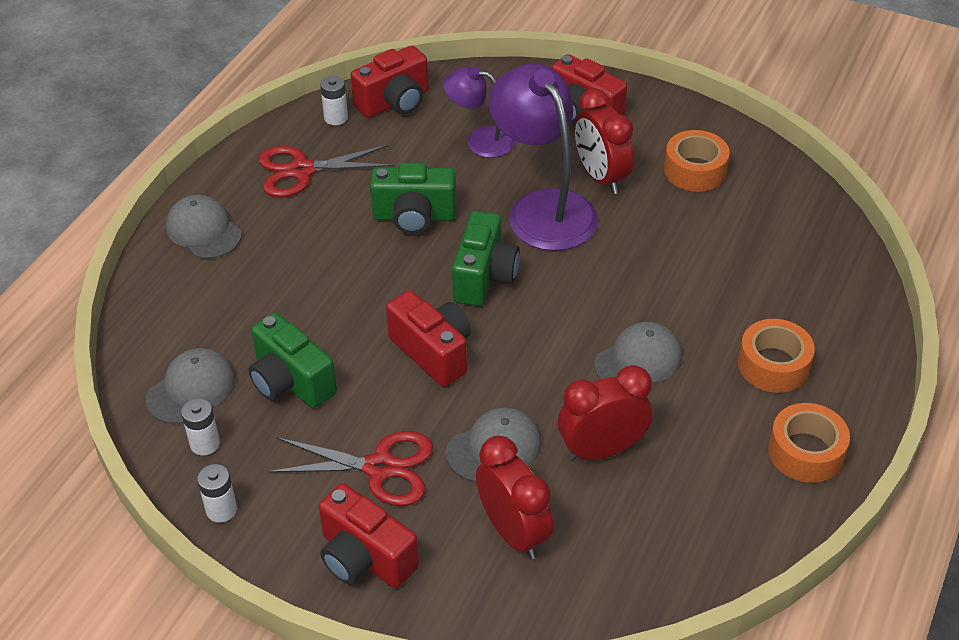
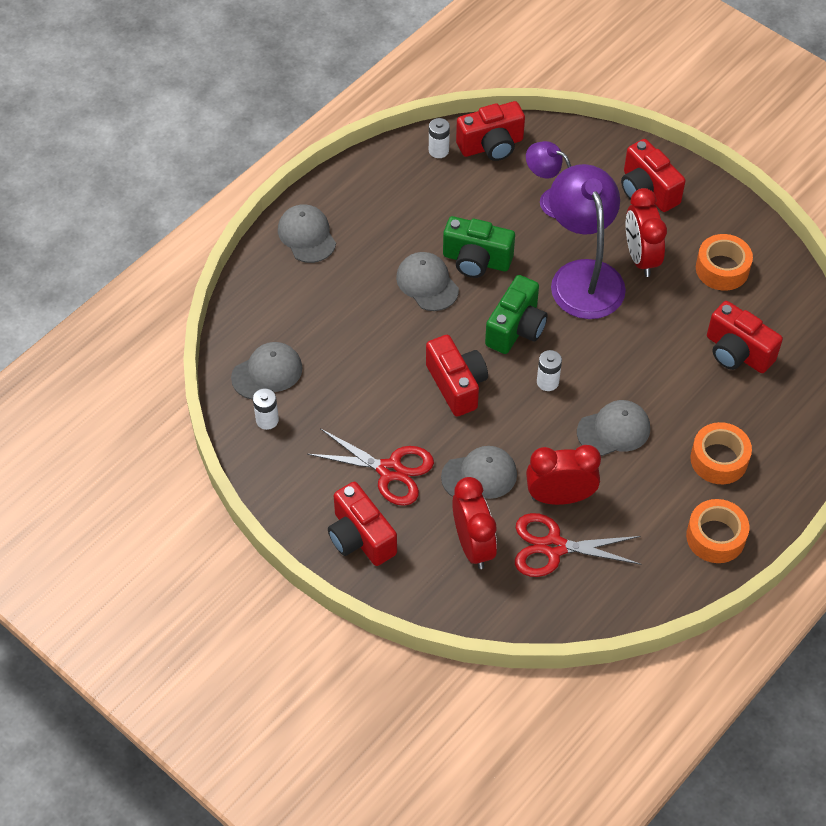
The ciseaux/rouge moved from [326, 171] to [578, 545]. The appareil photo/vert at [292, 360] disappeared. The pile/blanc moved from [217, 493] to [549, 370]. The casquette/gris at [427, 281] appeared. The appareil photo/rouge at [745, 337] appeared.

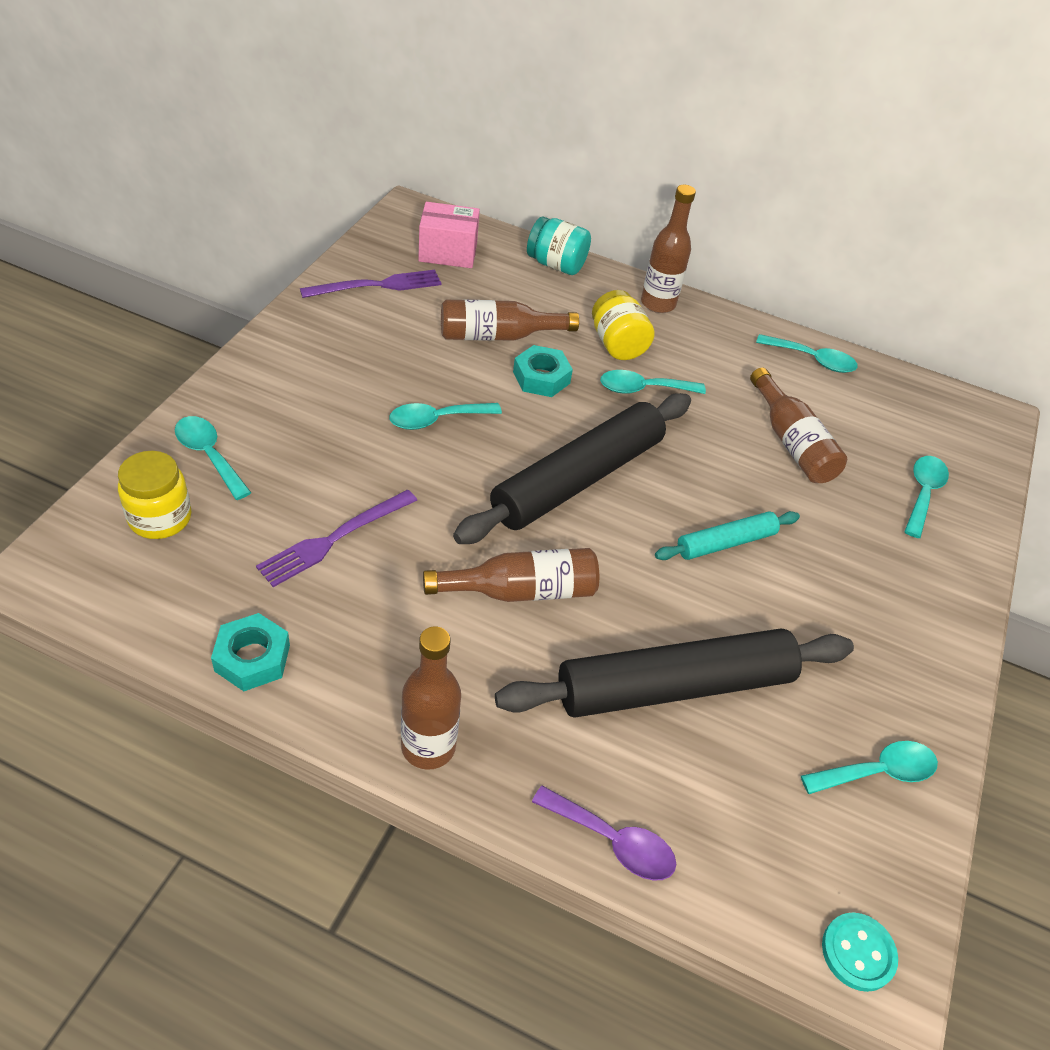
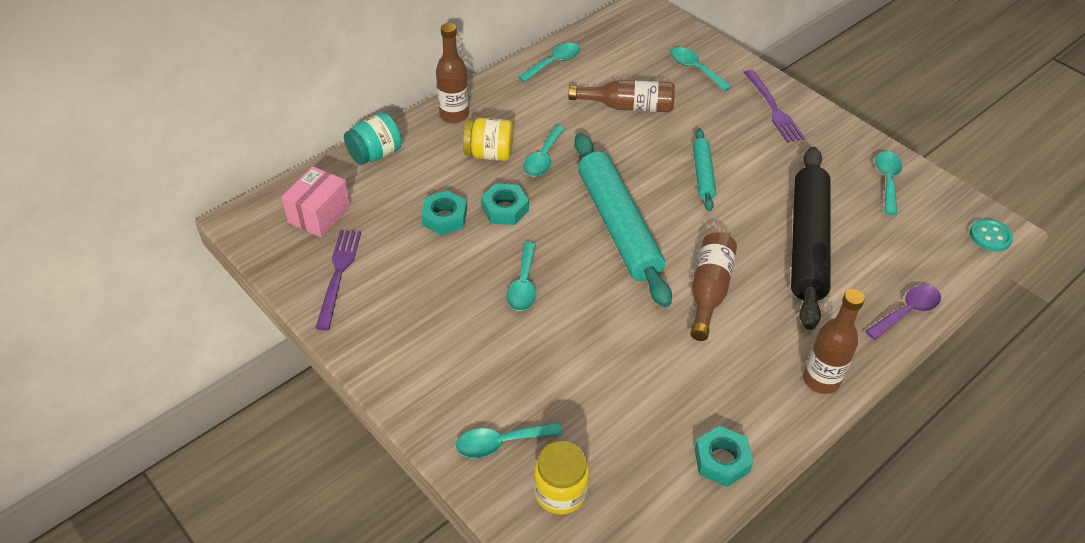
The bouteille/marron at [510, 320] was replaced by the écrou/turquoise at [444, 213]. The rouleau à pâtisserie/noir at [572, 468] became the rouleau à pâtisserie/turquoise at [623, 220]. The fourchette/violet moved from [336, 538] to [774, 106].

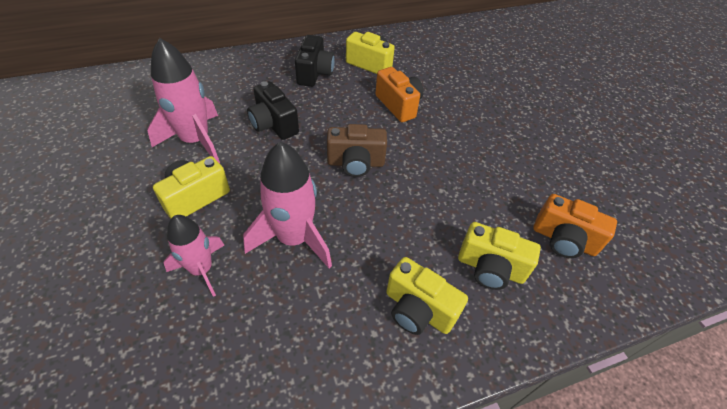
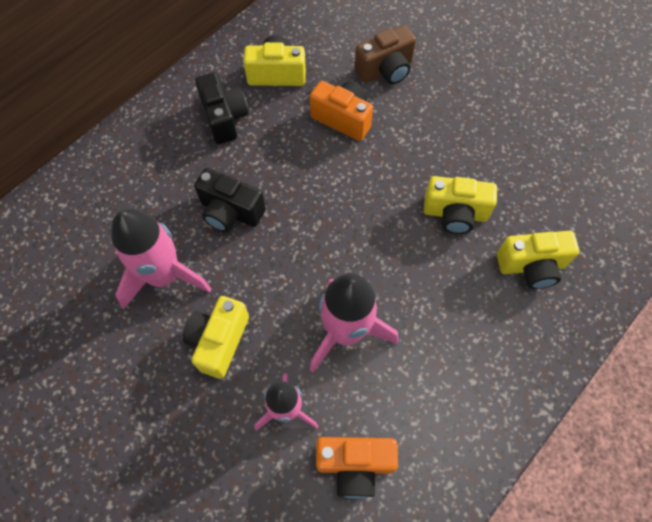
The appareil photo/marron moved from [357, 150] to [385, 54]. The appareil photo/orange moved from [575, 226] to [357, 468]. The appareil photo/jaune moved from [427, 296] to [460, 205].

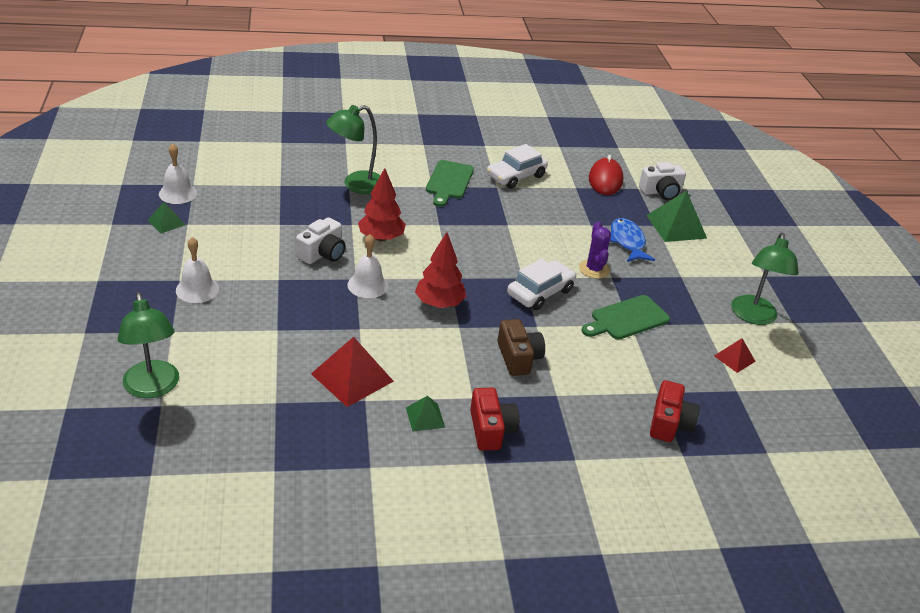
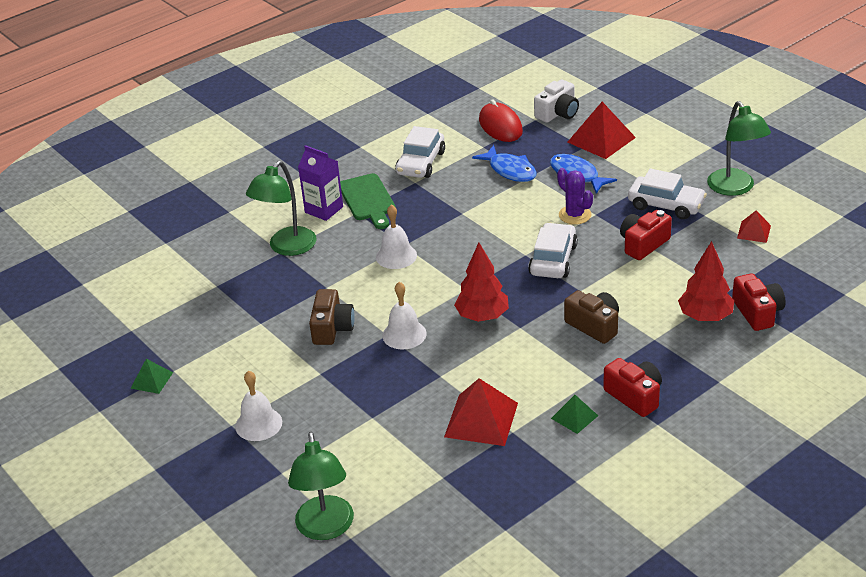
The cloche/blanc moved from [178, 174] to [396, 236]. The arbre/rouge moved from [382, 205] to [706, 281]. The pyramide/vert at [676, 216] became the pyramide/rouge at [602, 130]. The appareil photo/blanc at [320, 240] became the appareil photo/marron at [332, 317]. The lampe/vert at [148, 345] turned 45 degrees clockwise. The planche à découper/vert at [626, 317] was replaced by the appareil photo/rouge at [646, 235]. The brique de lait/violet at [320, 183] appeared. The poisson/bleu at [504, 163] appeared. The voiture/blanc at [667, 193] appeared.

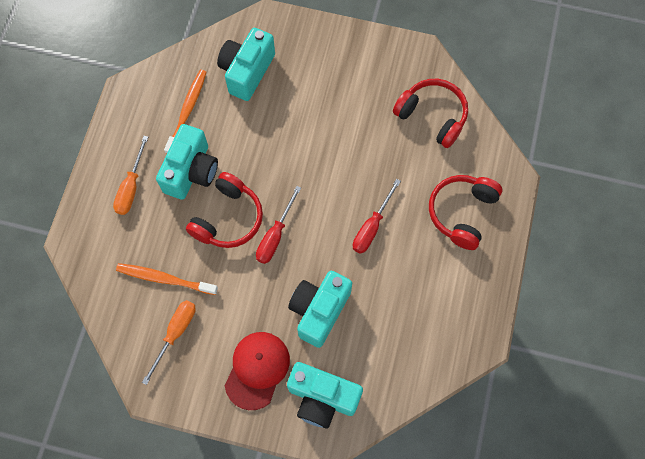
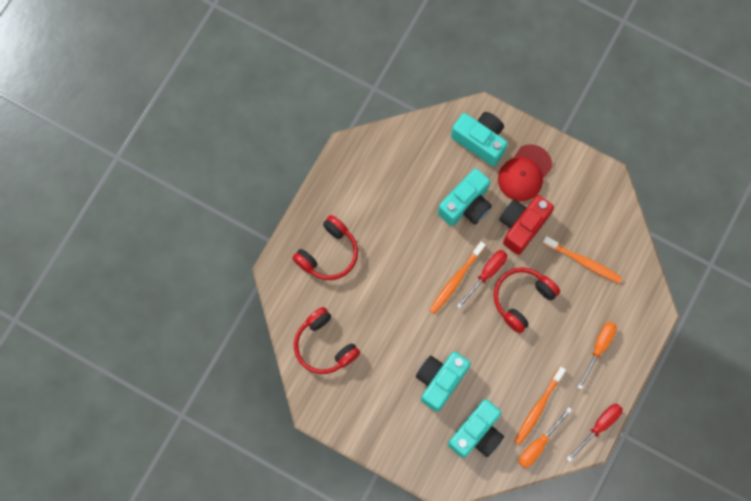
The appareil photo/turquoise moved from [187, 162] to [443, 382]. The tournevis/rouge moved from [377, 216] to [595, 433]. The tournevis/orange moved from [169, 342] to [545, 437]. The appareil photo/rouge at [526, 225] appeared. The brosse à dents/orange at [458, 278] appeared.

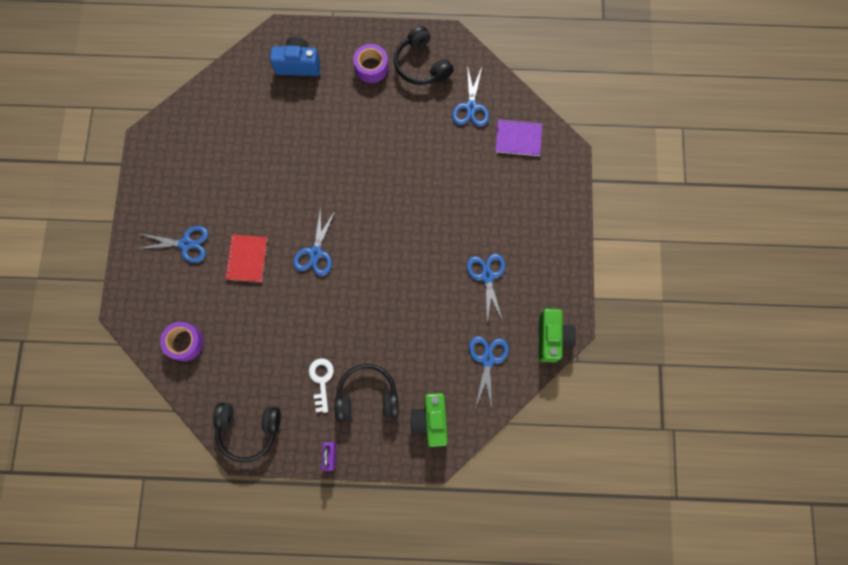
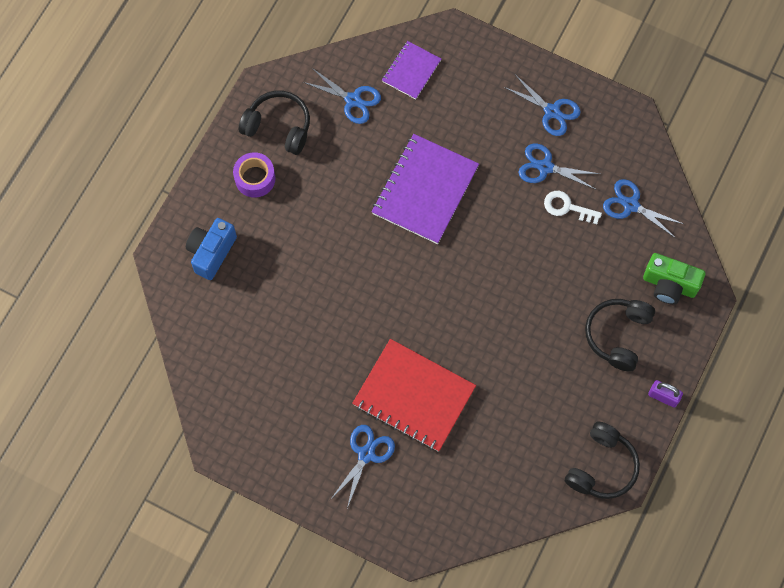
The casque audio/noir at [424, 55] turned 150 degrees counterclockwise. The ciseaux/bleu moved from [314, 241] to [542, 105]. The carnet/rouge at [246, 258] changed to 1.81 times the size. The appareil photo/vert at [557, 335] disappeared. The ruban adhésif/violet at [182, 341] disappeared. The clé/blanc moved from [321, 386] to [573, 207]. The carnet/violet at [425, 189] appeared.

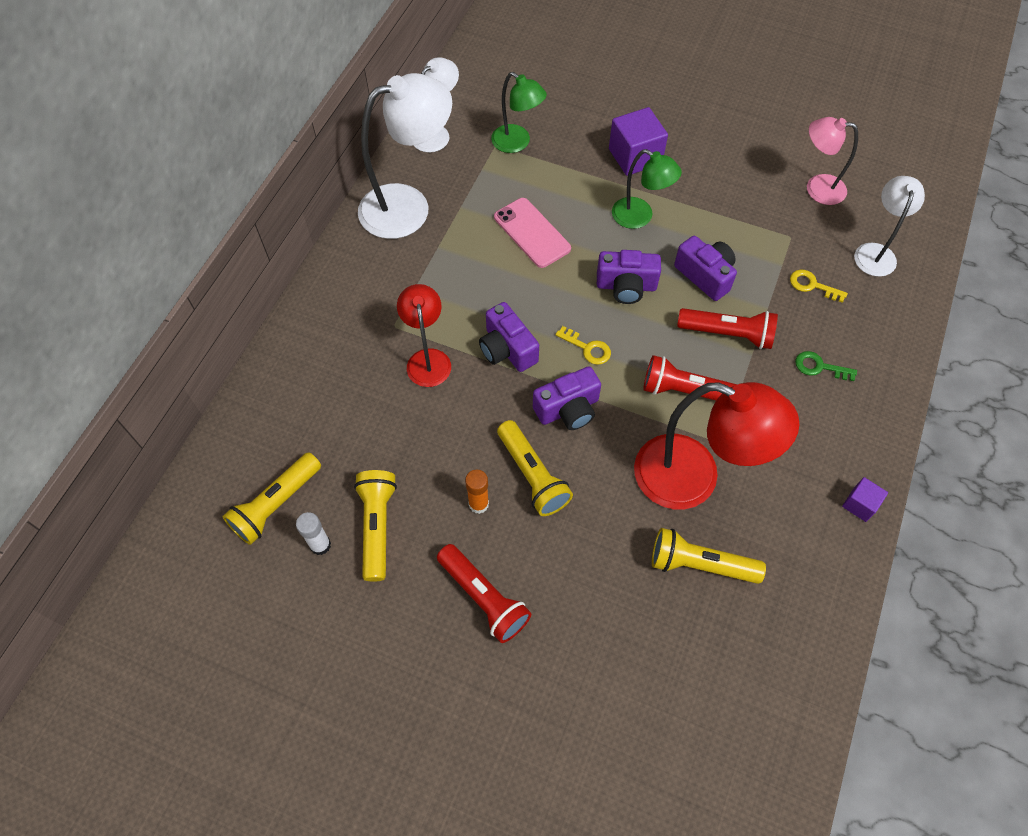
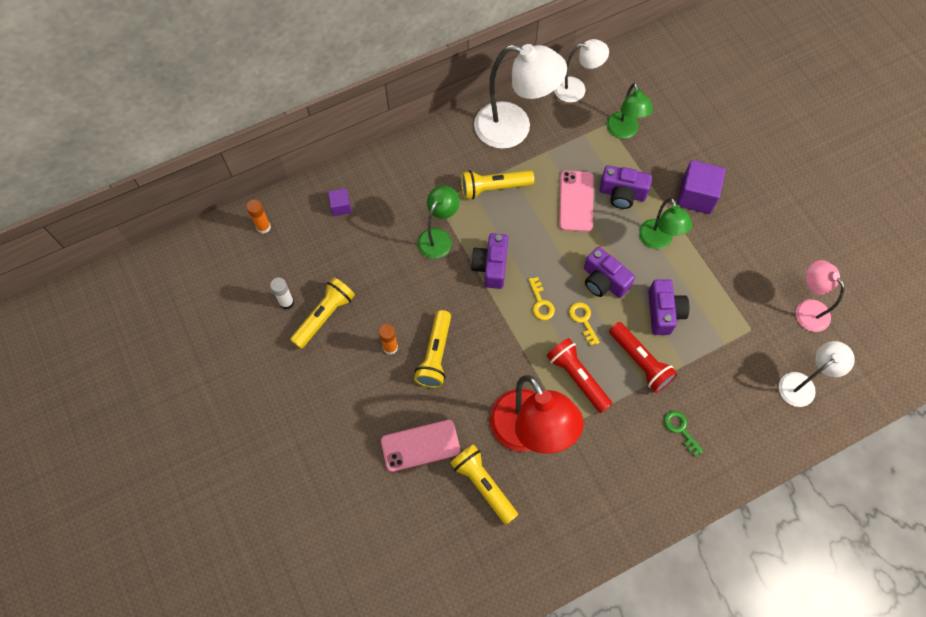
The clé/jaune moved from [819, 286] to [584, 324]. The lampe/rouge at [424, 335] became the lampe/vert at [439, 222]. The appareil photo/violet moved from [567, 398] to [625, 187]. The lampe de poche/jaune moved from [271, 498] to [497, 184]. The cube/violet moved from [865, 499] to [340, 202]. The lampe de poche/rouge at [484, 593] disappeared. The bâton de colle/orange at [258, 217] appeared. The téléphone/rose at [420, 446] appeared.

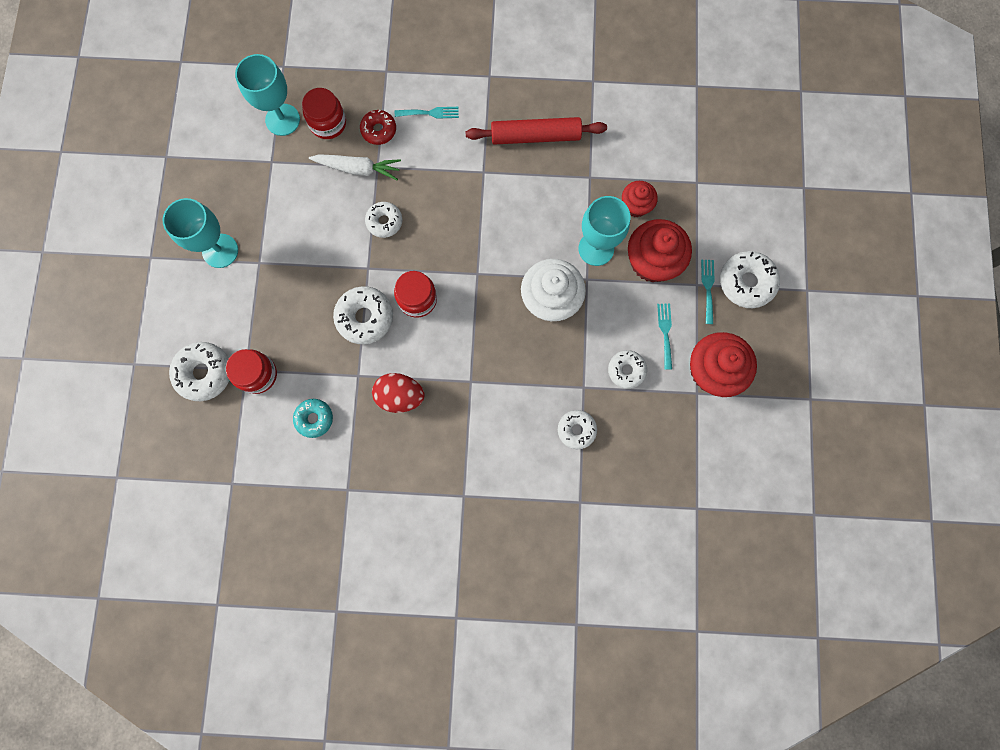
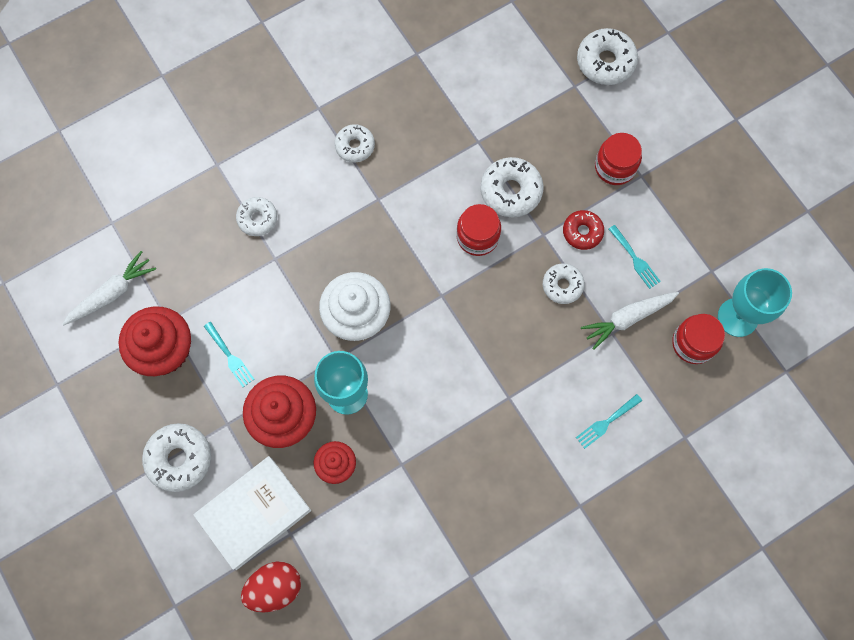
The beignet/rouge moved from [378, 127] to [583, 230]. The rouleau à pâtisserie/rouge at [536, 131] disappeared. The verre à pied/turquoise at [200, 233] disappeared. The fourchette/turquoise moved from [708, 292] to [635, 257]. The bocal/rouge moved from [251, 371] to [618, 159]. The beignet/blanc moved from [627, 369] to [355, 143]. The œuf/rouge moved from [398, 393] to [271, 587]. The beignet/turquoise at [313, 418] disappeared. The carotte/blanc at [109, 288] appeared. The livre/blanc at [252, 513] appeared.

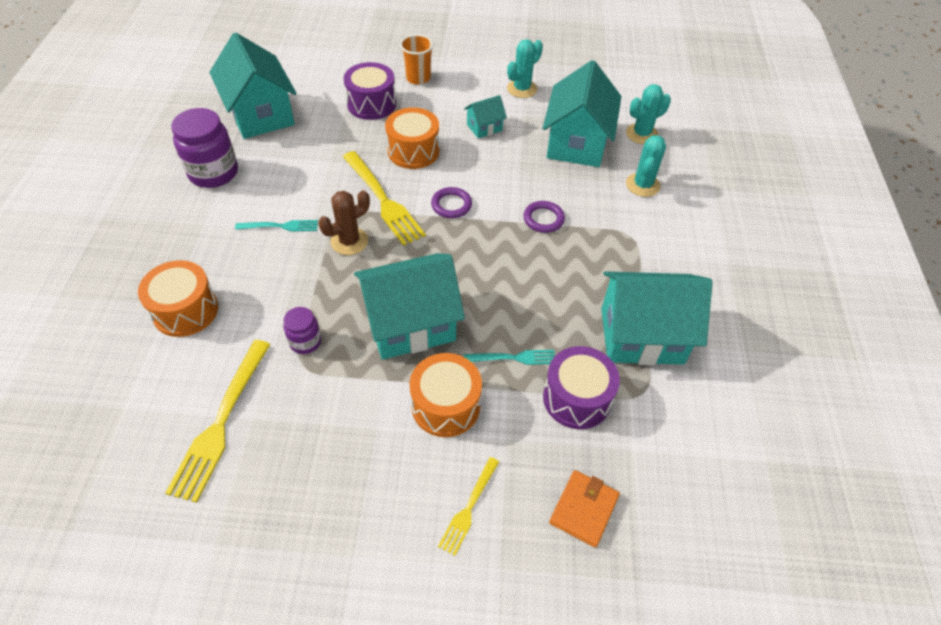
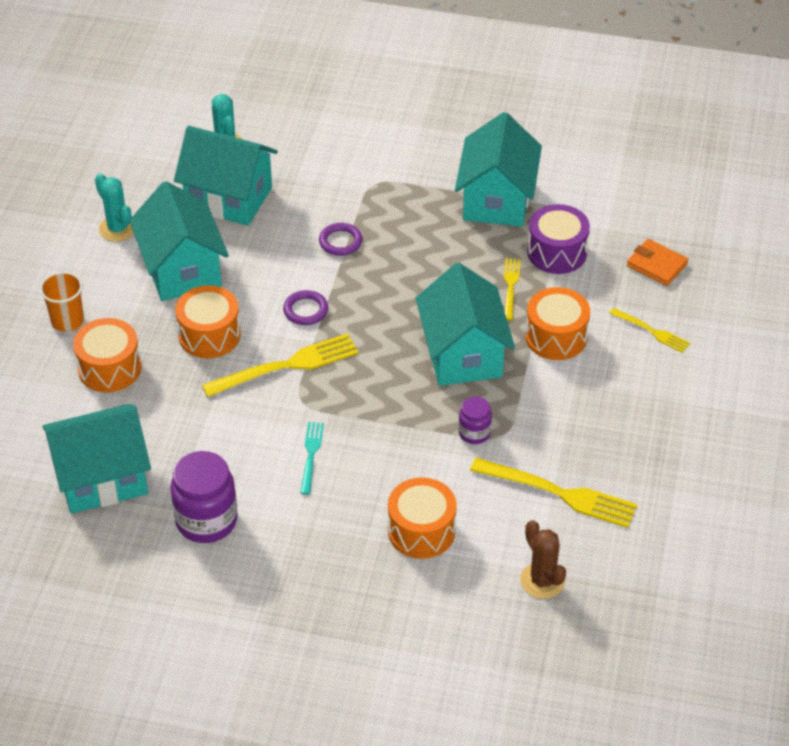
The tambour/violet at [369, 91] became the tambour/orange at [107, 355]. The maison/turquoise at [485, 116] changed to 2.14 times the size. The cactus/turquoise at [646, 166] disappeared. The cactus/marron moved from [344, 222] to [543, 559]. The fourchette/turquoise at [509, 357] became the fourchette/jaune at [512, 289].

